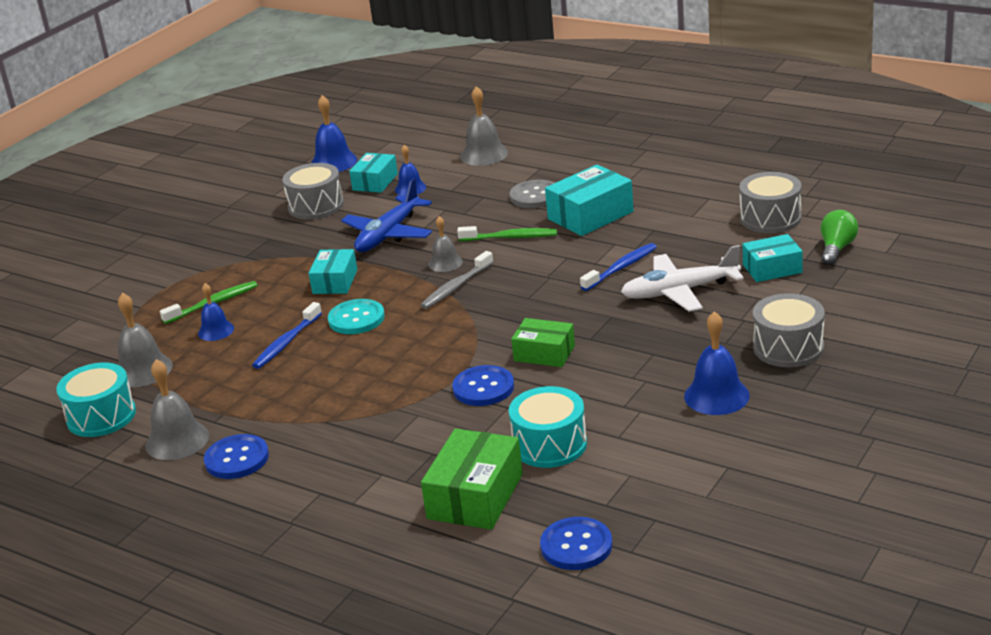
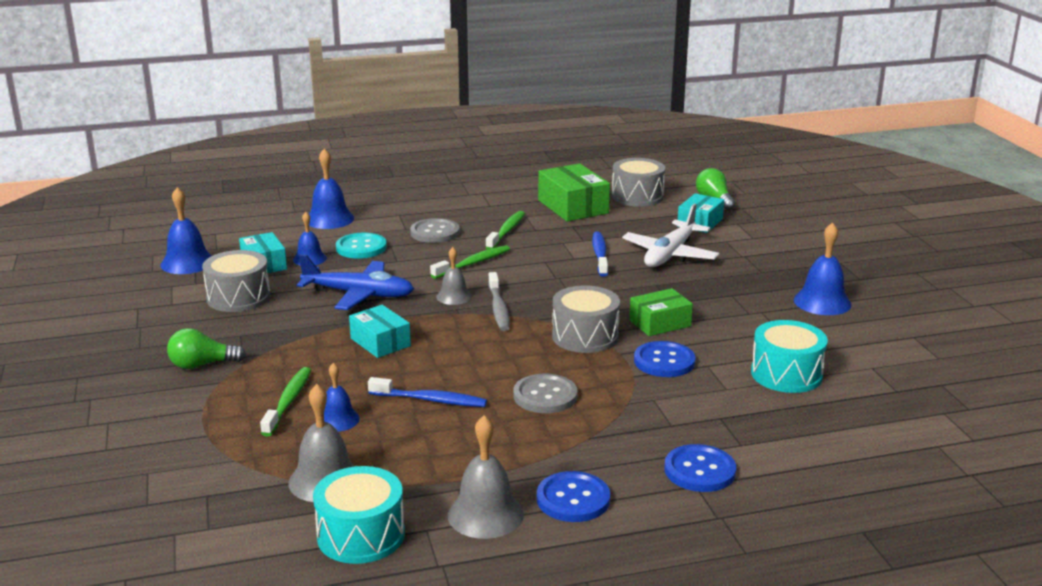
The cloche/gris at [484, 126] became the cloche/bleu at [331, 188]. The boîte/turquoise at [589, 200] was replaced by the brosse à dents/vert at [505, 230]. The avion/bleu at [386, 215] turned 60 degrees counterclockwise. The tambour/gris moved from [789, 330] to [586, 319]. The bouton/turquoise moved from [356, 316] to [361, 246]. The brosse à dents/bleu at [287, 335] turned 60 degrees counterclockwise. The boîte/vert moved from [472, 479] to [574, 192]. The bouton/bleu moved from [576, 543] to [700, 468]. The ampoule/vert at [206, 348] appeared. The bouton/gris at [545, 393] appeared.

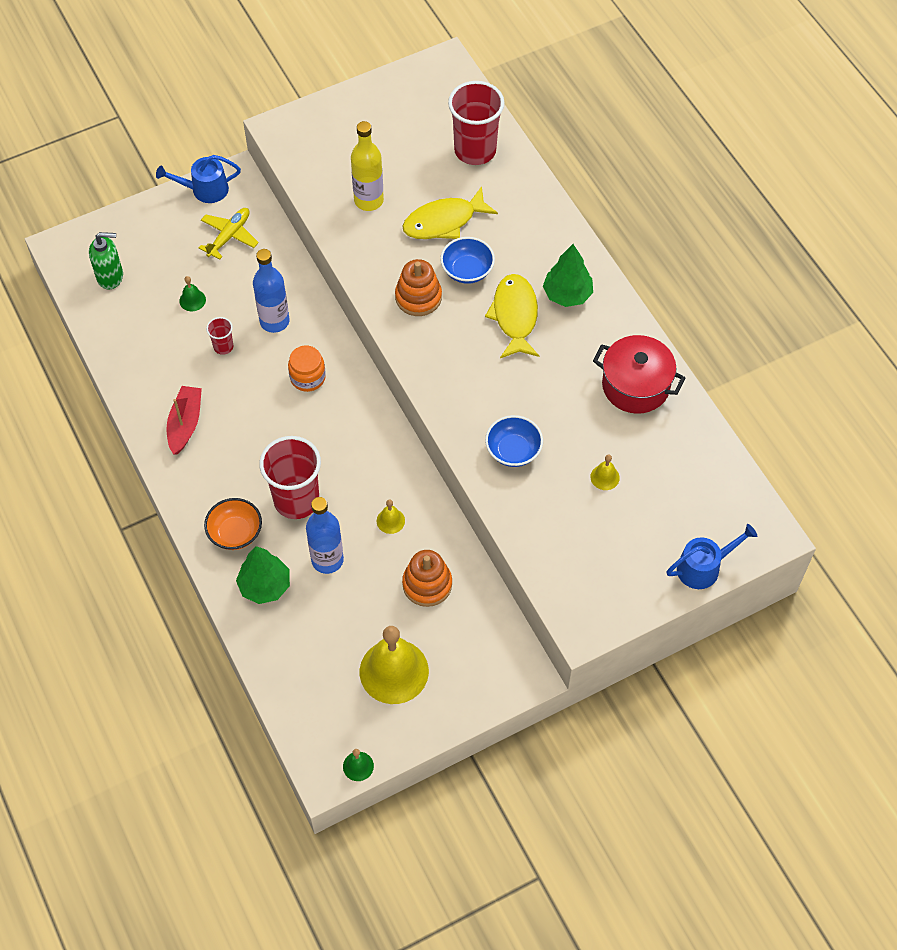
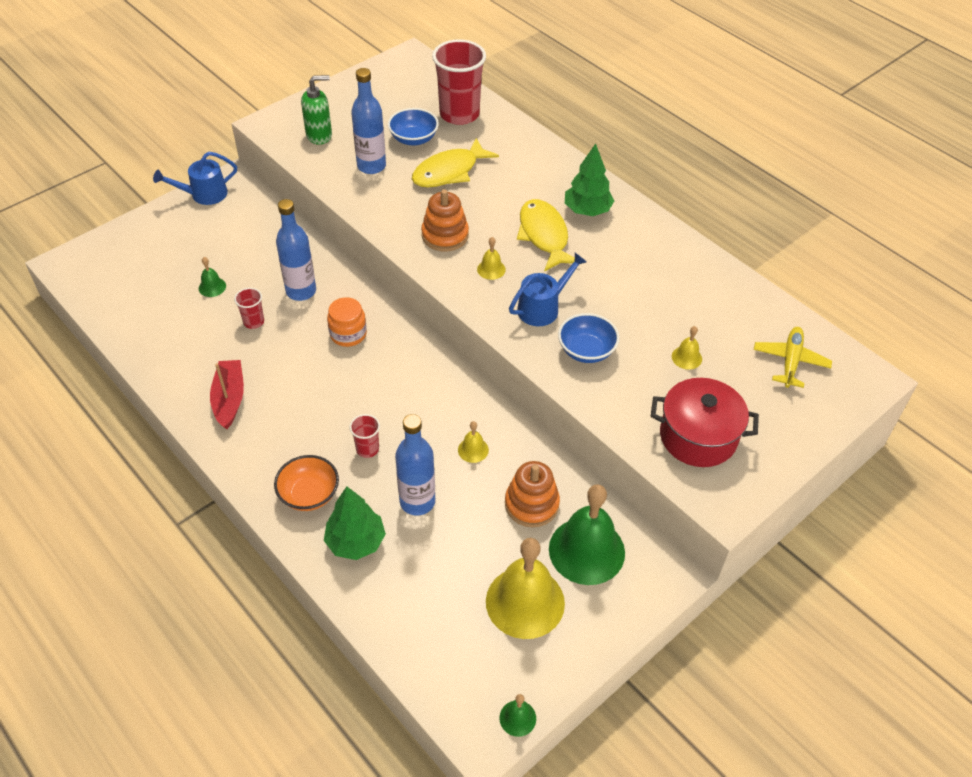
The bouteille/jaune at [367, 166] became the bouteille/bleu at [368, 121]. The avion/jaune moved from [229, 234] to [793, 357]. The distributeur de savon/vert moved from [106, 261] to [316, 110]. The bol/bleu moved from [467, 260] to [413, 127]. The marmite/rouge moved from [639, 374] to [705, 422]. The gobelet/rouge at [290, 477] changed to 0.46 times the size. The arrosoir/bleu moved from [712, 556] to [548, 289]. The cloche/jaune at [491, 258] appeared. The cloche/vert at [587, 534] appeared.

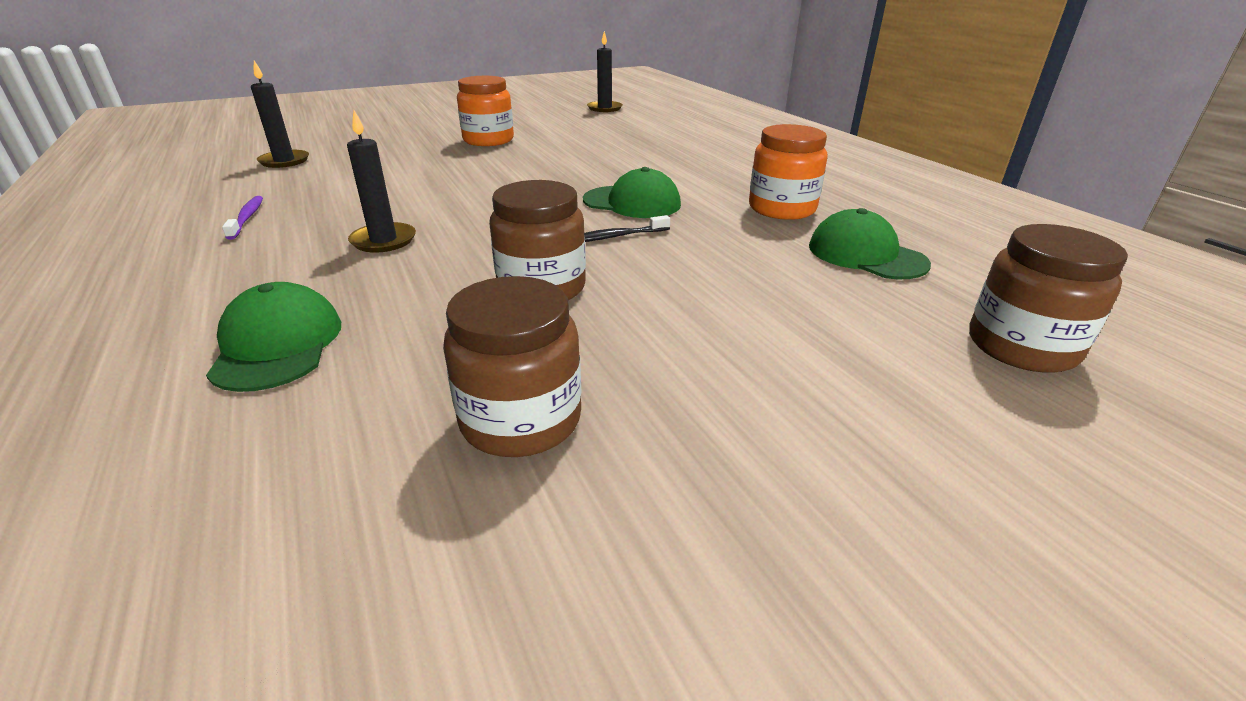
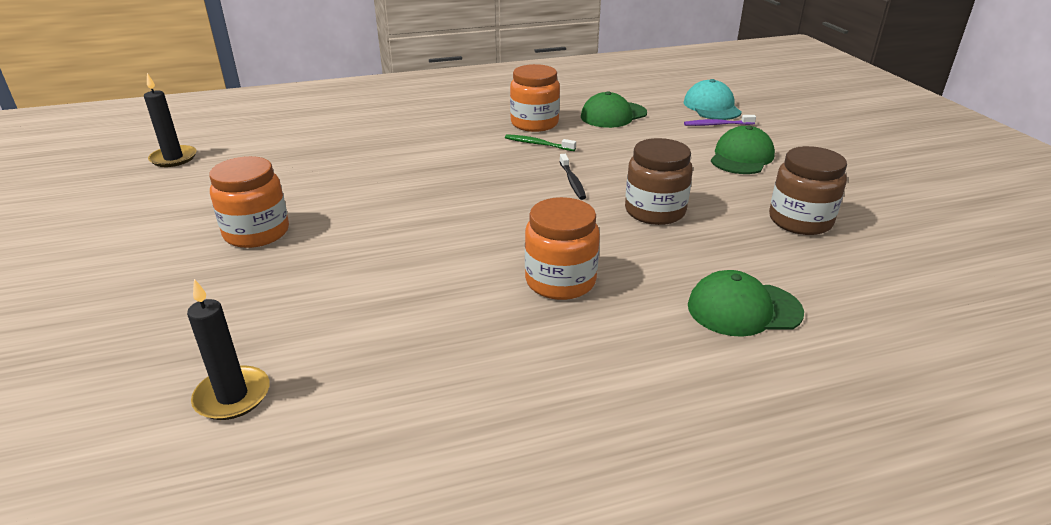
The bougie/noir at [381, 181] was replaced by the bocal/orange at [562, 248]. The casquette/vert moved from [632, 192] to [743, 150]. The brosse à dents/violet moved from [242, 218] to [720, 120]. The bocal/marron at [1048, 298] was replaced by the casquette/turquoise at [713, 99]. The brosse à dents/vert at [540, 142] appeared.

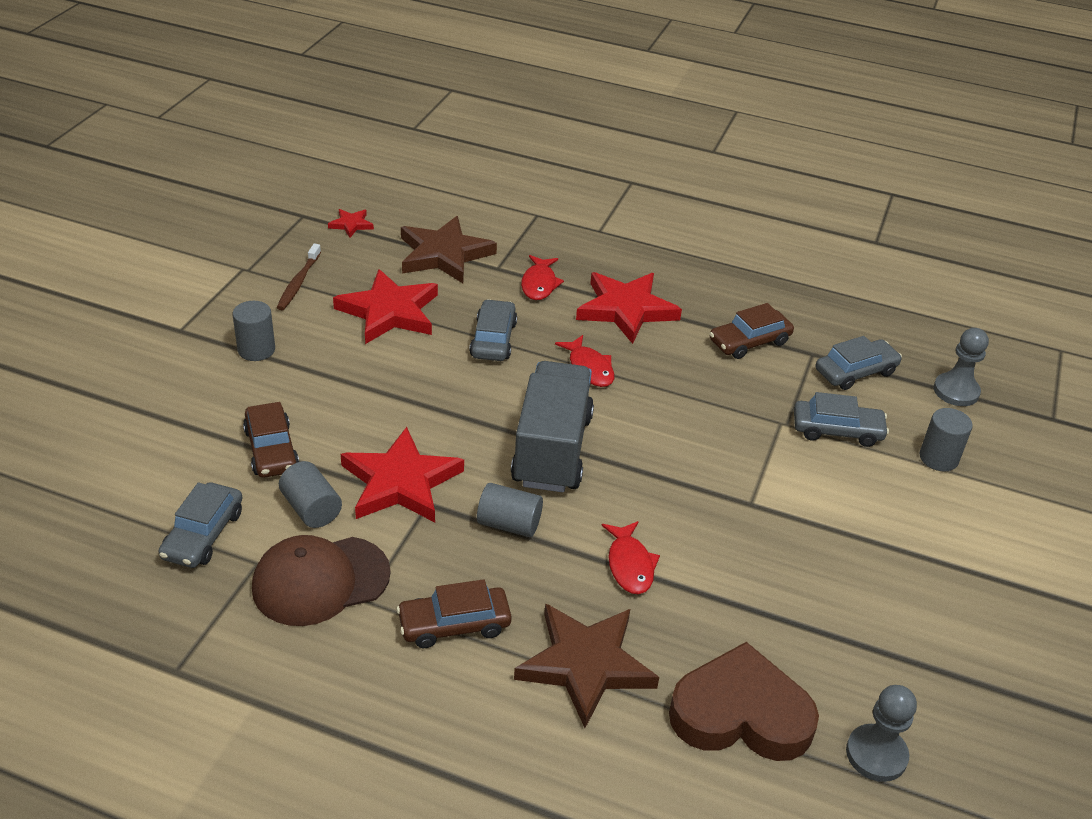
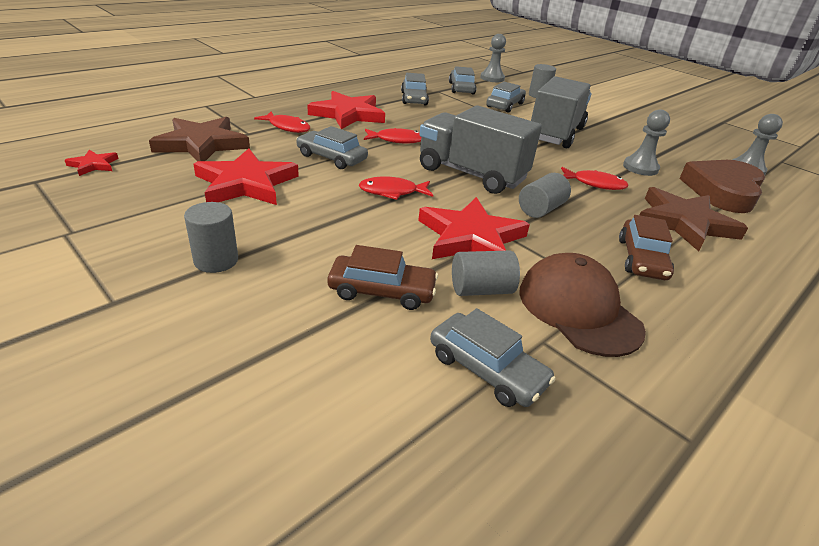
The brosse à dents/marron at [299, 276] disappeared. The voiture/marron at [752, 331] became the voiture/gris at [415, 89]. The casquette/marron at [321, 580] turned 150 degrees clockwise. The camion/gris at [561, 112] appeared. The pion/gris at [646, 142] appeared. The poisson/rouge at [396, 188] appeared.

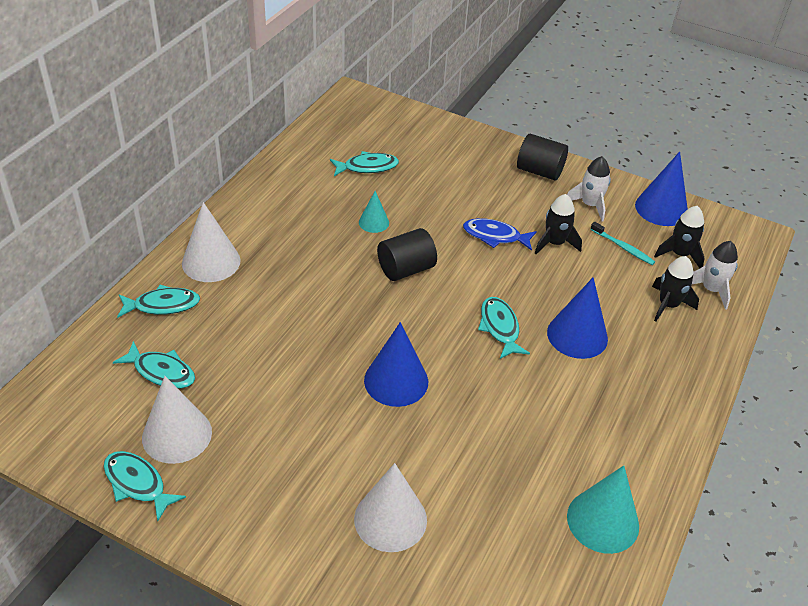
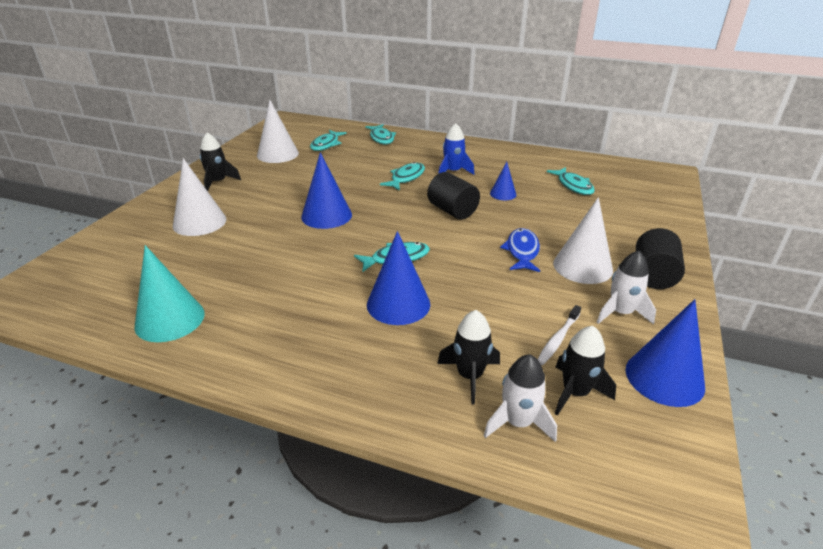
The cône/turquoise at [374, 212] became the cône/bleu at [503, 181]. The fusée/noir moved from [558, 224] to [220, 161]. The cône/blanc moved from [211, 242] to [583, 240]. The brosse à dents/turquoise at [622, 243] became the brosse à dents/blanc at [559, 335]. The poisson/turquoise moved from [144, 486] to [402, 176]. The fusée/bleu at [456, 149] appeared.

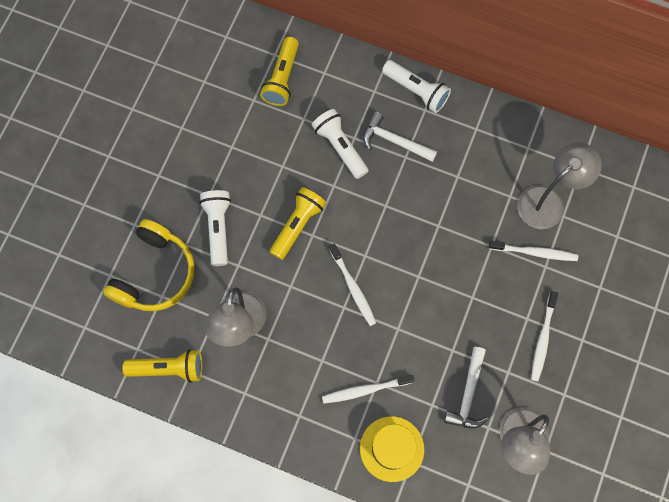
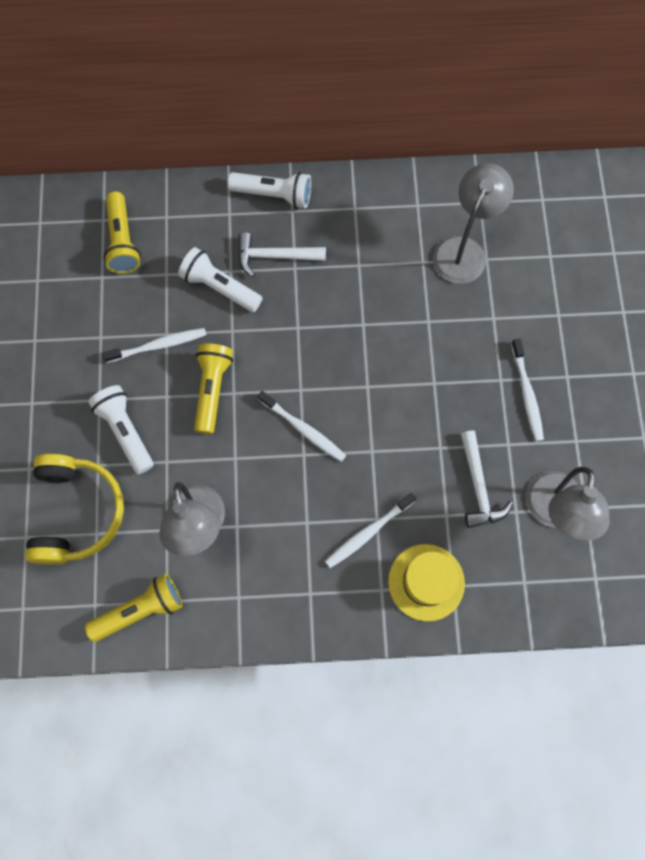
The brosse à dents/blanc moved from [533, 250] to [154, 345].

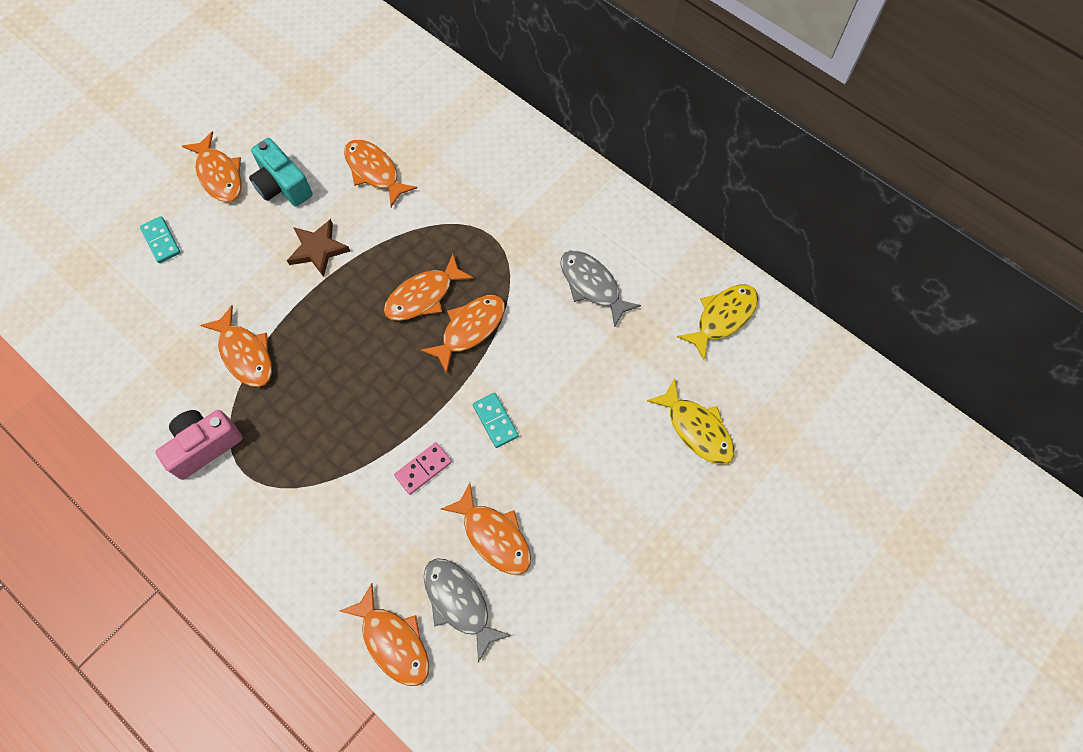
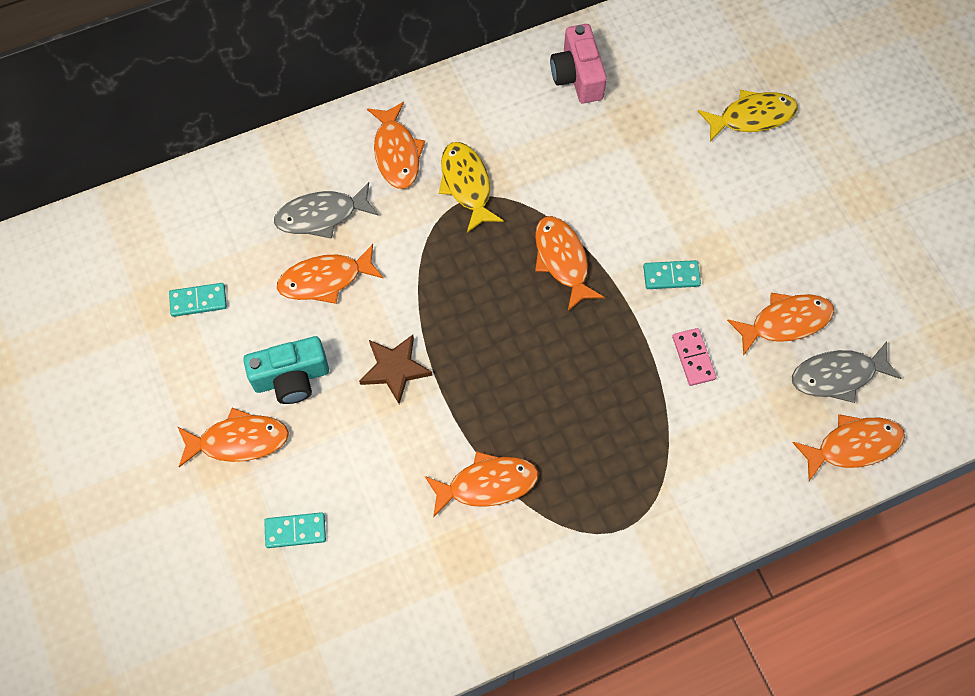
The poisson/gris moved from [600, 289] to [326, 210]. The poisson/orange moved from [429, 287] to [396, 145]. The poisson/jaune moved from [717, 322] to [471, 187]. The appareil photo/rose moved from [199, 445] to [578, 63]. The domino/turquoise at [198, 300] appeared.

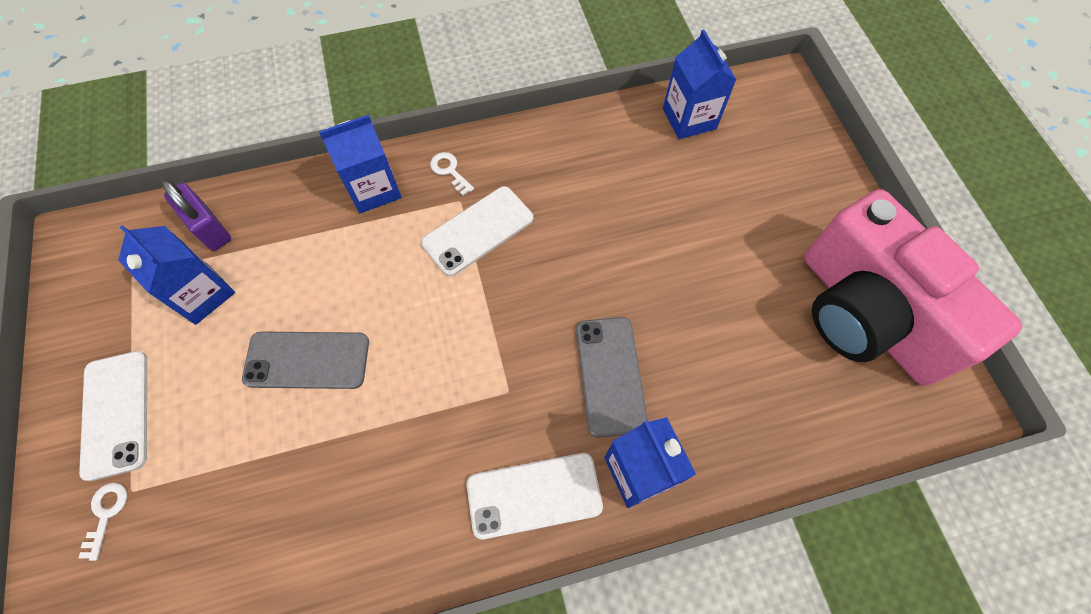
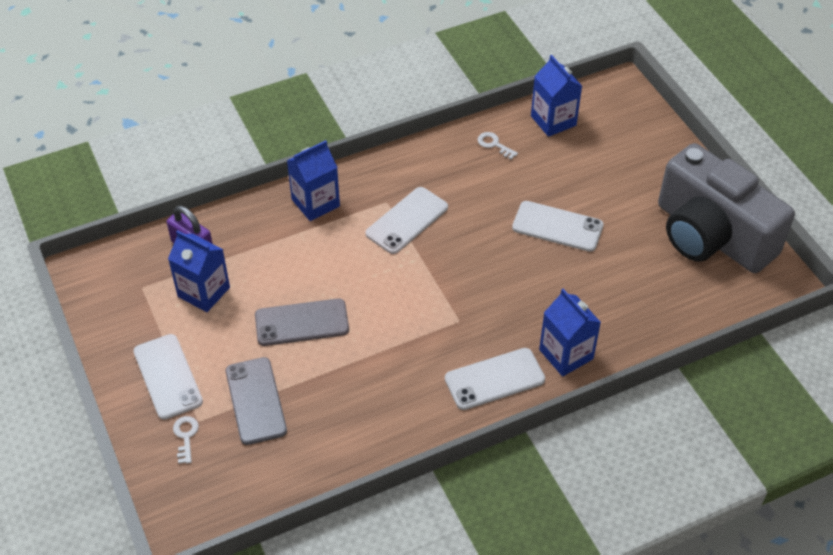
The clé/blanc moved from [452, 174] to [498, 145]. The appareil photo/rose at [913, 287] became the appareil photo/gris at [726, 208]. The téléphone/gris moved from [612, 377] to [256, 401]. The téléphone/blanc at [557, 226] appeared.

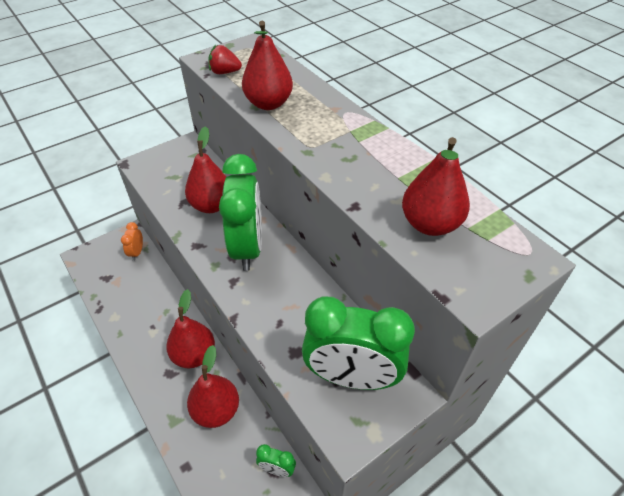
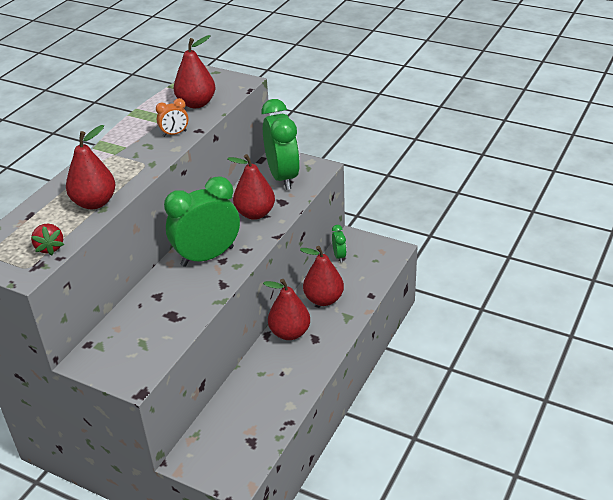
The poire/rouge moved from [205, 169] to [251, 187]. The réveil/orange moved from [132, 241] to [172, 117].

